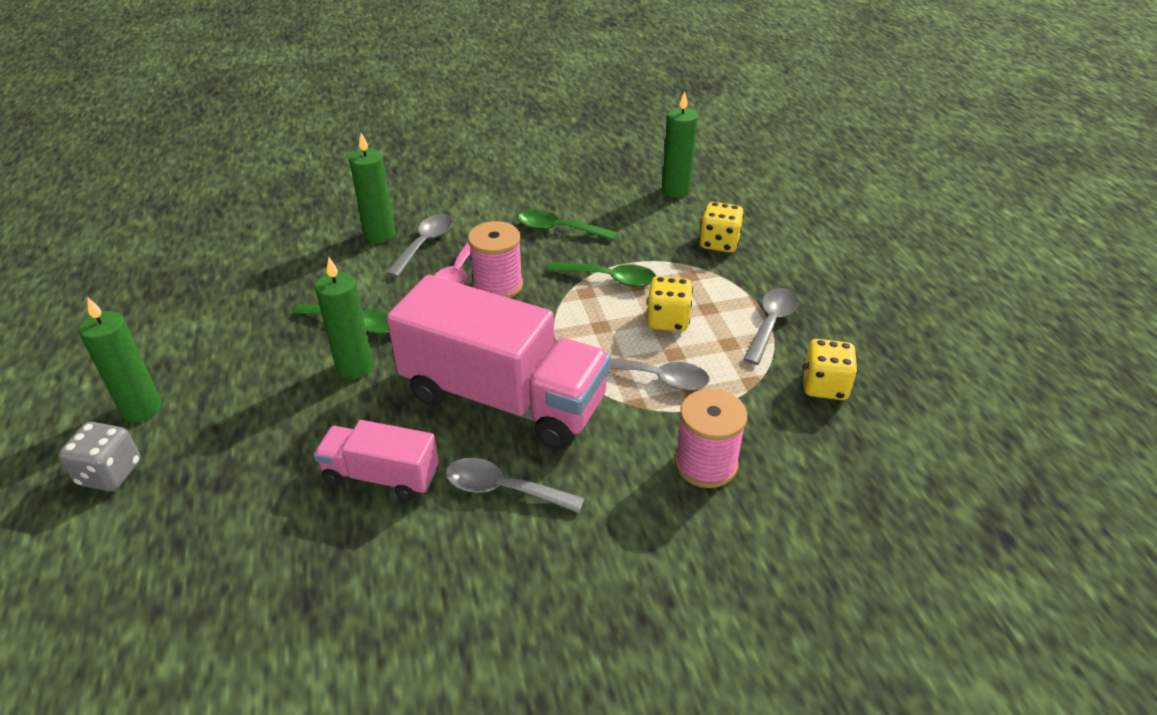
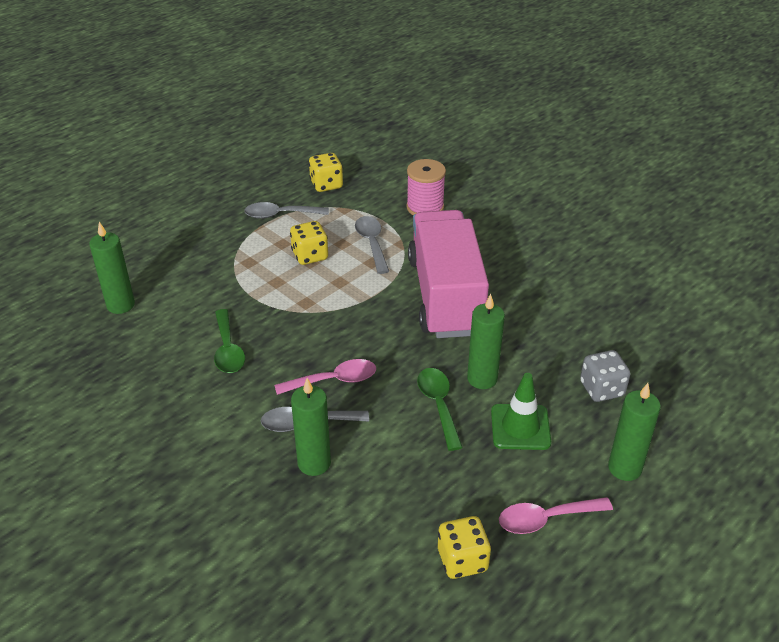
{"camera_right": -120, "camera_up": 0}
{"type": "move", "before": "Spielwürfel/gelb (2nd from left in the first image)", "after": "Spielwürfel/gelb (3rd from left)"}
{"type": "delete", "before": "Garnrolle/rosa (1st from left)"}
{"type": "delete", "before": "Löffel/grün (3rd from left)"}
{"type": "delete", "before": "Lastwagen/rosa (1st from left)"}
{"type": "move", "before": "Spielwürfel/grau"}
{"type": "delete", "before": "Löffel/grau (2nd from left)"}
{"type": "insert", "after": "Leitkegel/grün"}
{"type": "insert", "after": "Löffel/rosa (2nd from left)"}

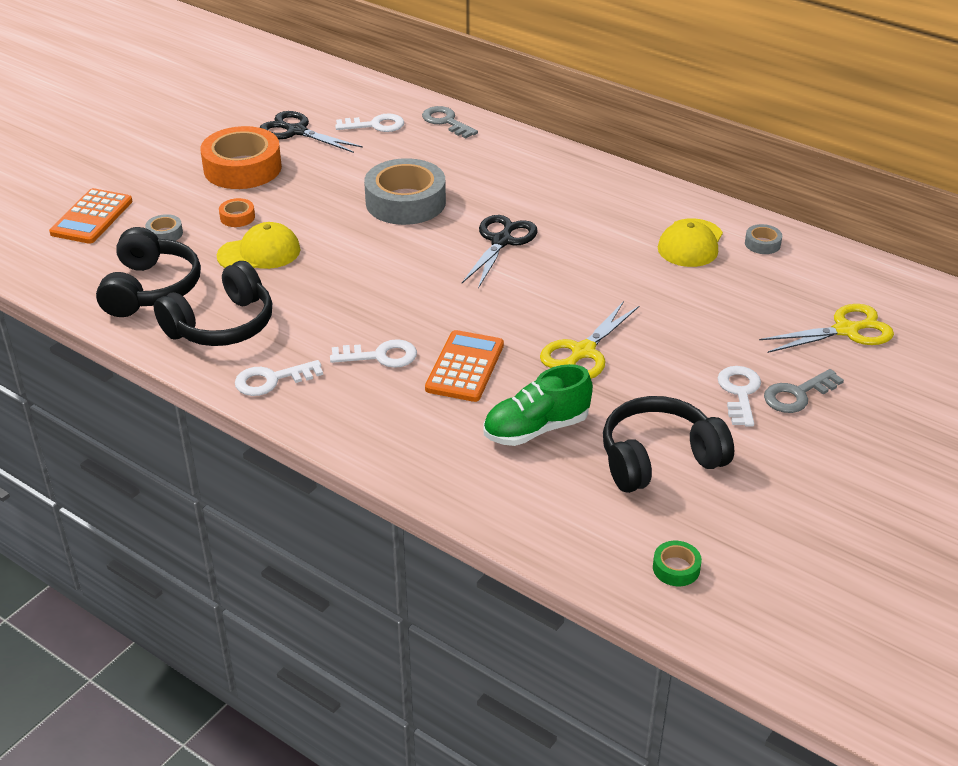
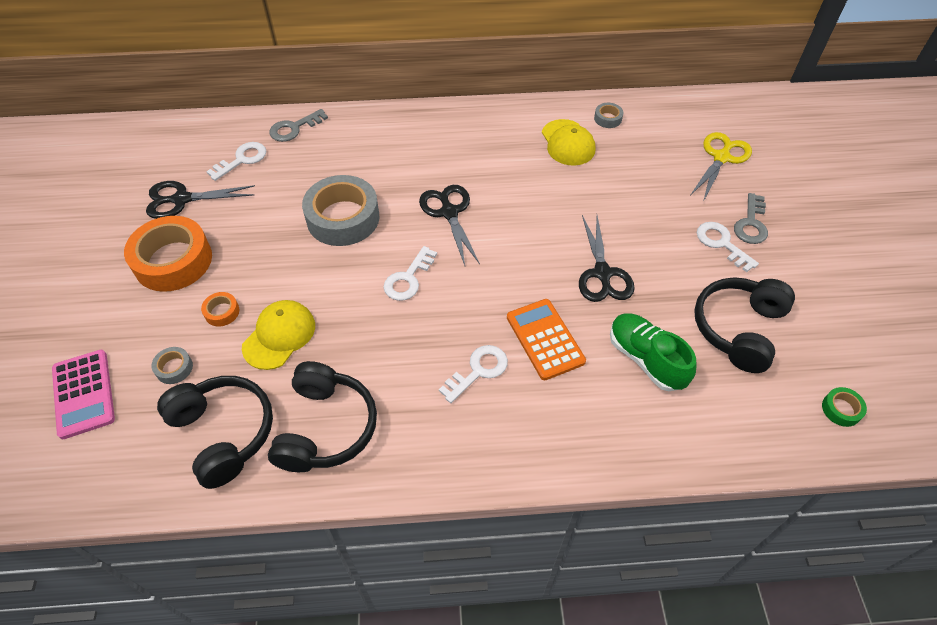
{"camera_right": -40, "camera_up": 15}
{"type": "rotate", "before": "Schlüssel/grau (1st from left)", "turn": -45}
{"type": "recolor", "before": "Taschenrechner/orange (1st from left)", "after": "Taschenrechner/rosa"}
{"type": "recolor", "before": "Schere/gelb (1st from left)", "after": "Schere/schwarz (3rd from left)"}
{"type": "move", "before": "Schlüssel/weiß (1st from left in the first image)", "after": "Schlüssel/weiß (2nd from left)"}
{"type": "rotate", "before": "Schuh/grün", "turn": 120}

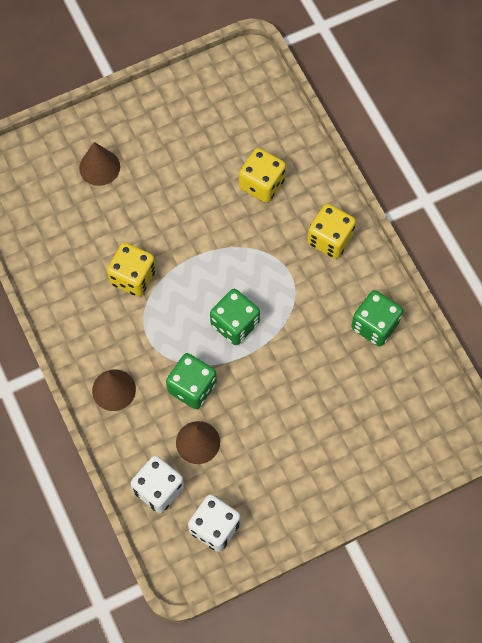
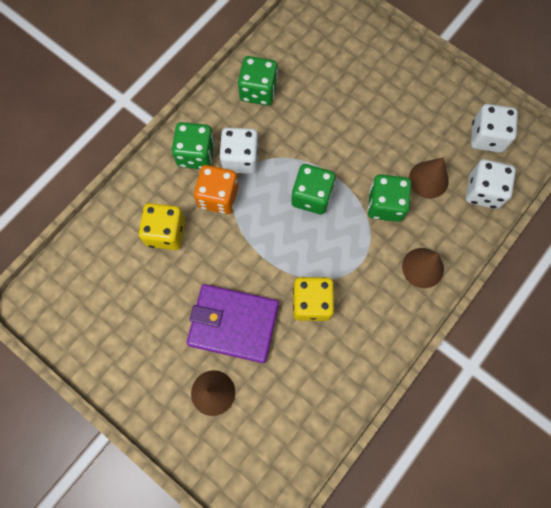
{"camera_right": -115, "camera_up": 5}
{"type": "recolor", "before": "Spielwürfel/gelb (3rd from left)", "after": "Spielwürfel/grün (1st from left)"}
{"type": "insert", "after": "Spielwürfel/weiß (1st from left)"}
{"type": "insert", "after": "Spielwürfel/orange"}
{"type": "insert", "after": "Geldbörse/lila"}

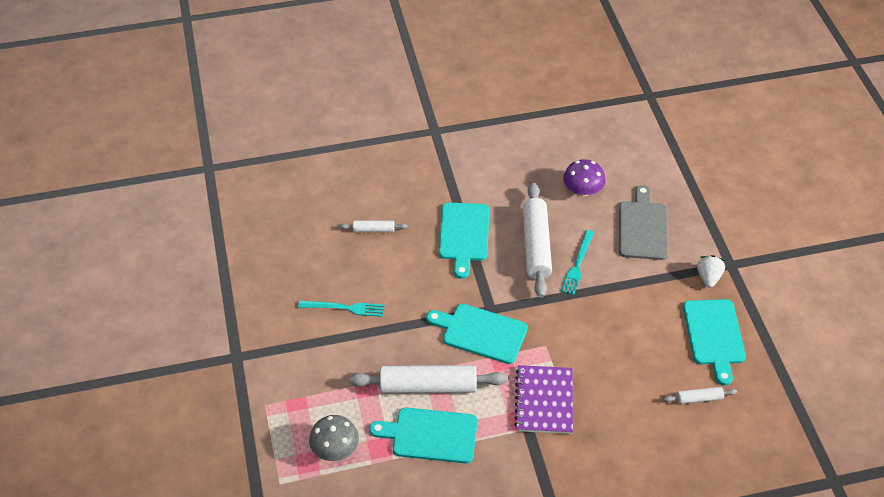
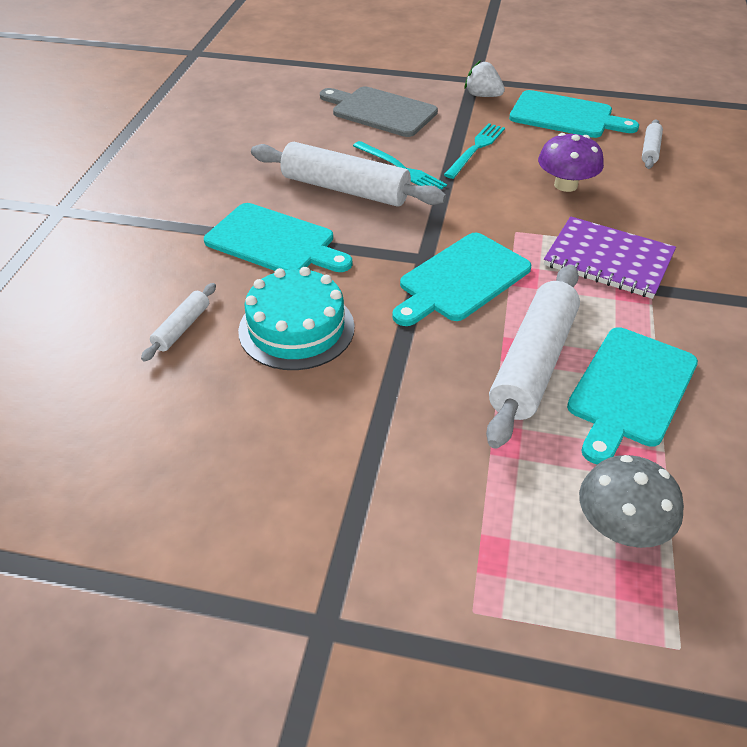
{"camera_right": -65, "camera_up": -5}
{"type": "move", "before": "Pilz/lila"}
{"type": "move", "before": "Gabel/türkis (1st from left in the first image)", "after": "Gabel/türkis (2nd from left)"}
{"type": "insert", "after": "Kuchen/türkis"}

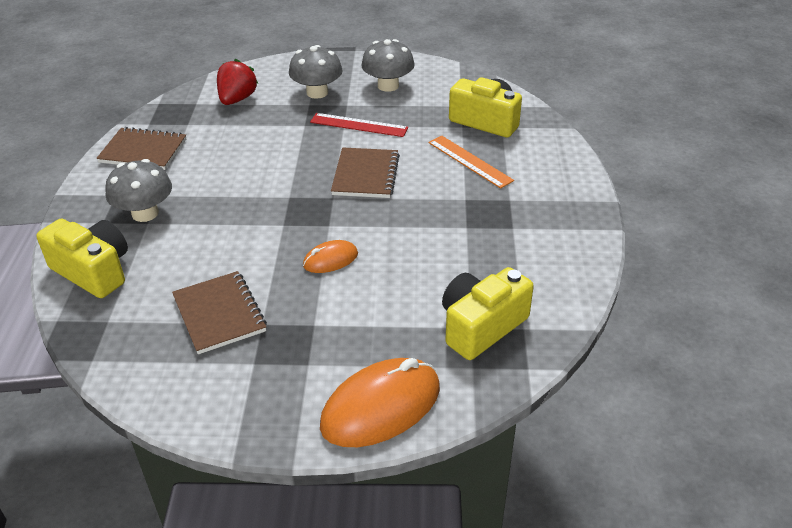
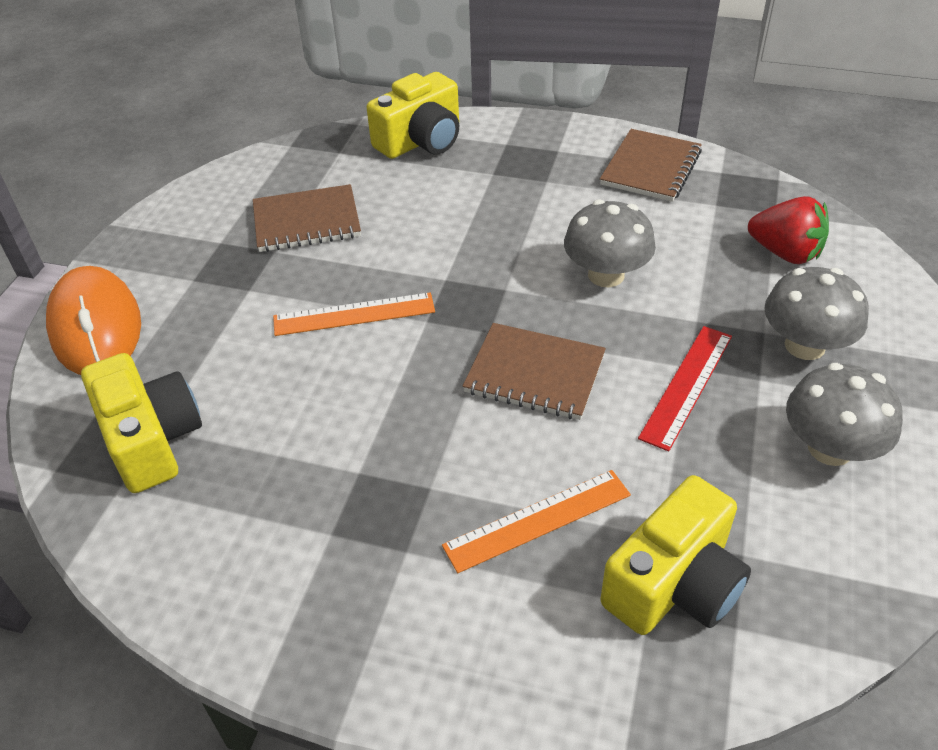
{"camera_right": 105, "camera_up": 5}
{"type": "move", "before": "Pilz/grau (1st from left)"}
{"type": "replace", "before": "Computermaus/orange (1st from left)", "after": "Lineal/orange (1st from left)"}

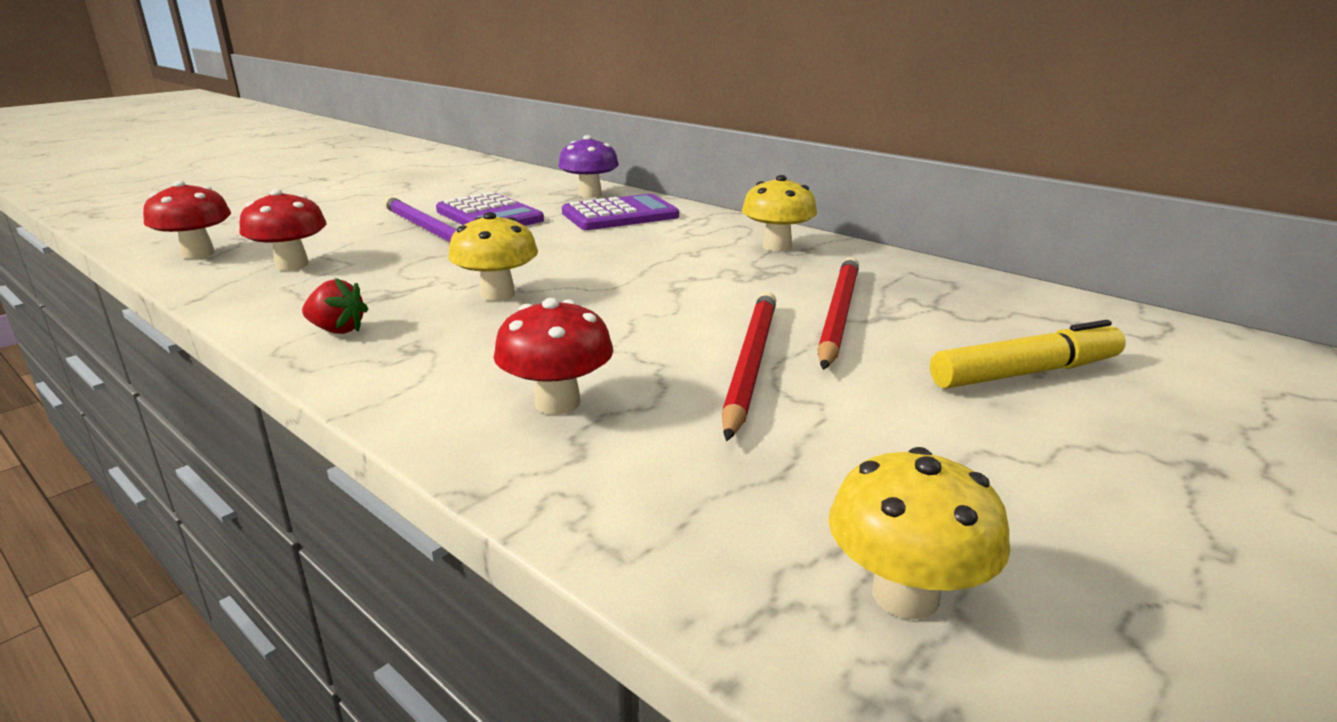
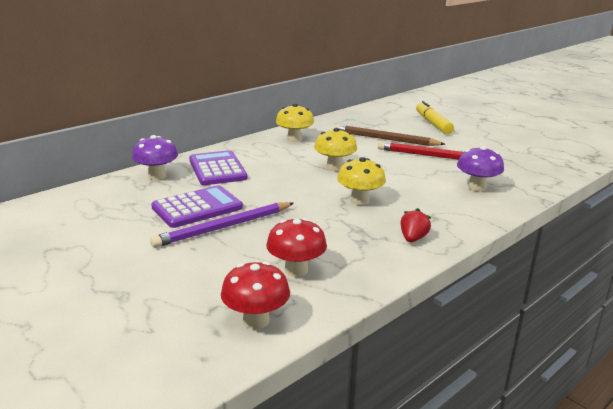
{"camera_right": -85, "camera_up": 0}
{"type": "recolor", "before": "Bleistift/rot (2nd from left)", "after": "Bleistift/braun"}
{"type": "recolor", "before": "Pilz/rot (3rd from left)", "after": "Pilz/lila (2nd from left)"}
{"type": "move", "before": "Pilz/gelb (3rd from left in the first image)", "after": "Pilz/gelb (2nd from left)"}

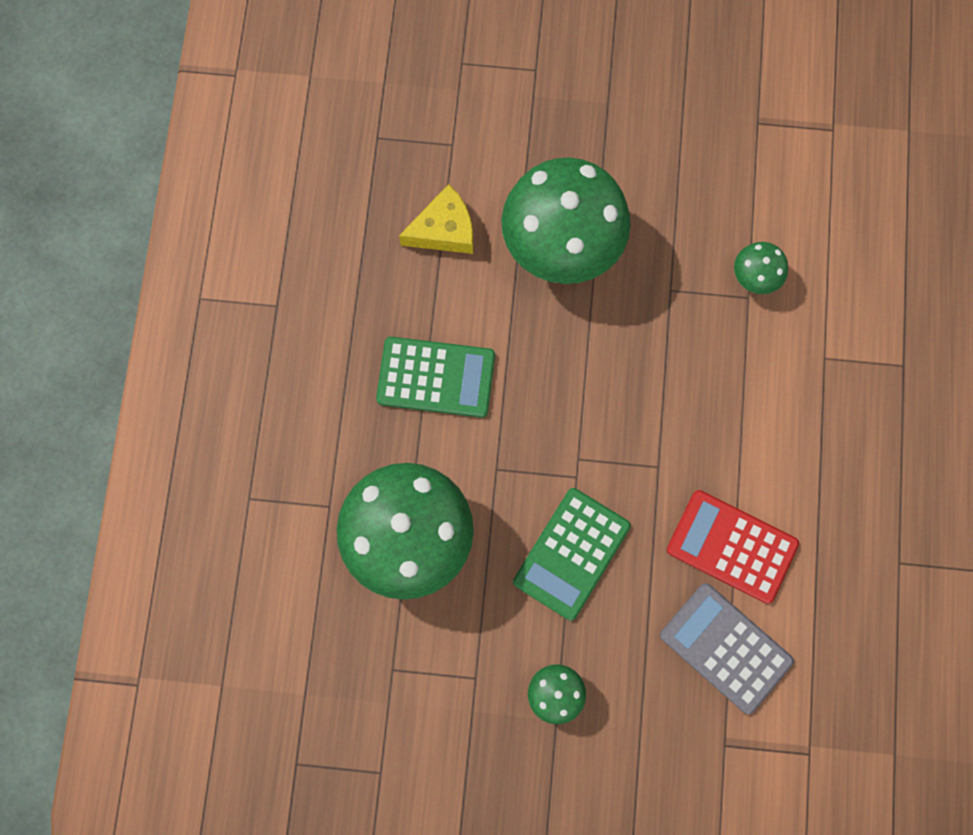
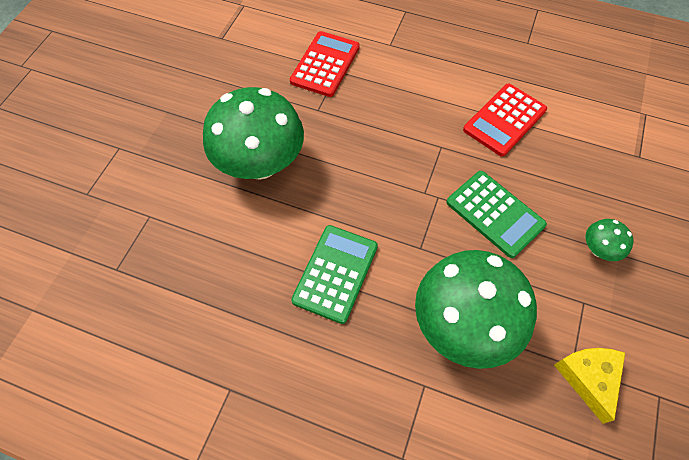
{"camera_right": -75, "camera_up": -15}
{"type": "move", "before": "Käse/gelb"}
{"type": "replace", "before": "Pilz/grün (4th from left)", "after": "Taschenrechner/rot (1st from left)"}
{"type": "delete", "before": "Taschenrechner/grau"}

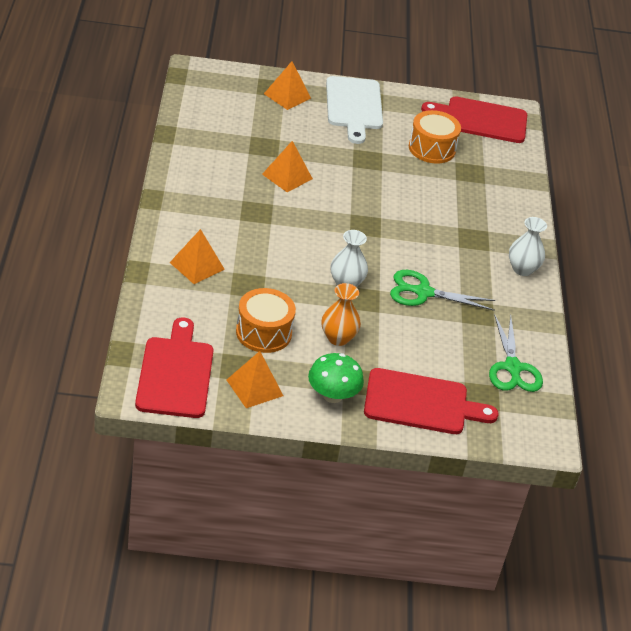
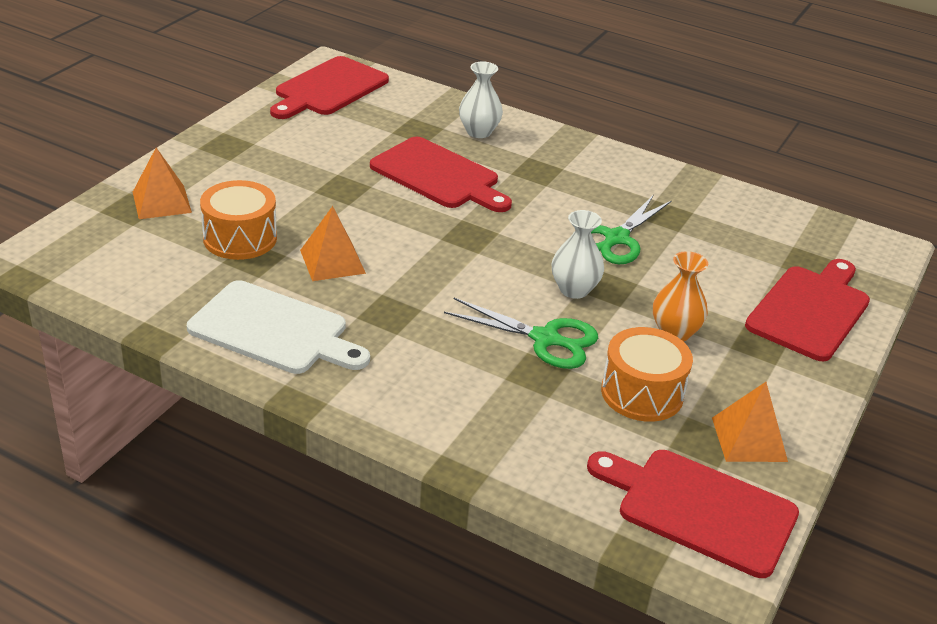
{"camera_right": -60, "camera_up": -5}
{"type": "move", "before": "Schneidebrett/weiß"}
{"type": "move", "before": "Trommel/orange (2nd from left in the first image)", "after": "Trommel/orange (1st from left)"}
{"type": "move", "before": "Vase/weiß (2nd from left in the first image)", "after": "Vase/weiß (1st from left)"}
{"type": "delete", "before": "Pyramide/orange (1st from left)"}
{"type": "move", "before": "Schere/grün (2nd from left in the first image)", "after": "Schere/grün (1st from left)"}
{"type": "delete", "before": "Pilz/grün"}
{"type": "insert", "after": "Schneidebrett/rot (2nd from left)"}

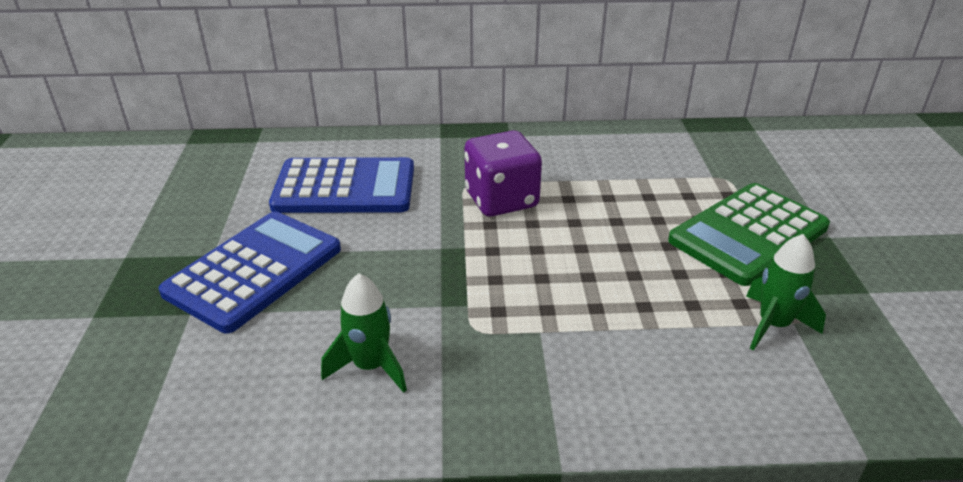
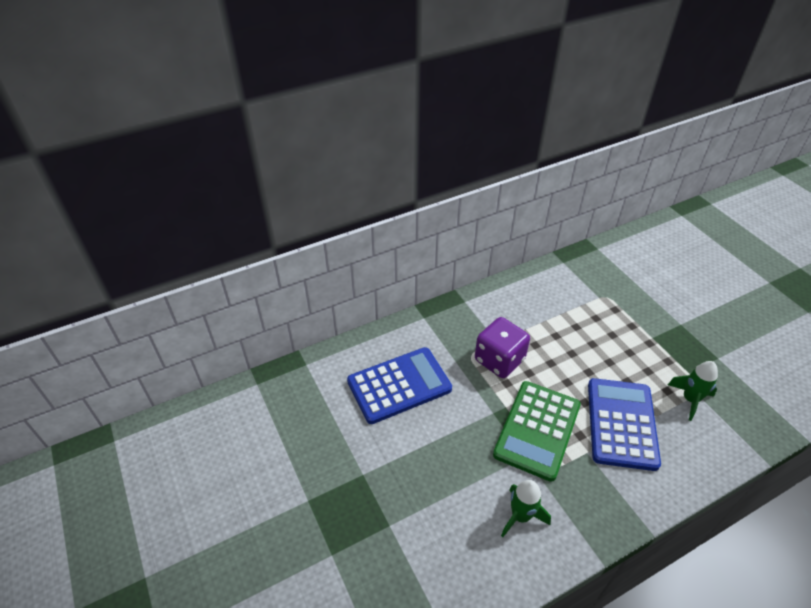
{"camera_right": -25, "camera_up": 10}
{"type": "move", "before": "Taschenrechner/grün"}
{"type": "move", "before": "Taschenrechner/blau (1st from left in the first image)", "after": "Taschenrechner/blau (2nd from left)"}

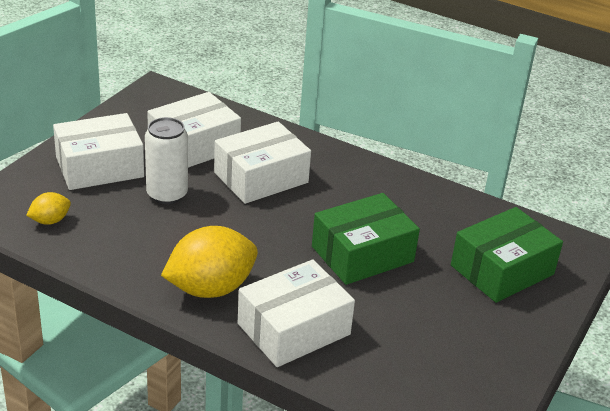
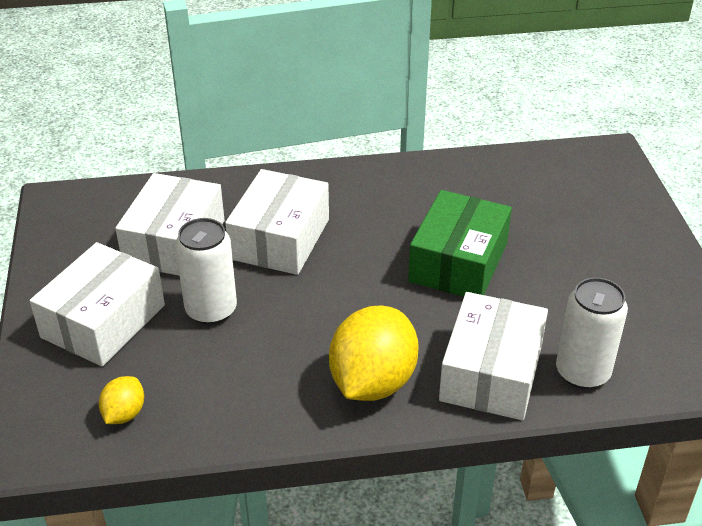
{"camera_right": -35, "camera_up": 5}
{"type": "delete", "before": "Schachtel/grün (2nd from left)"}
{"type": "insert", "after": "Dose/weiß (2nd from left)"}

